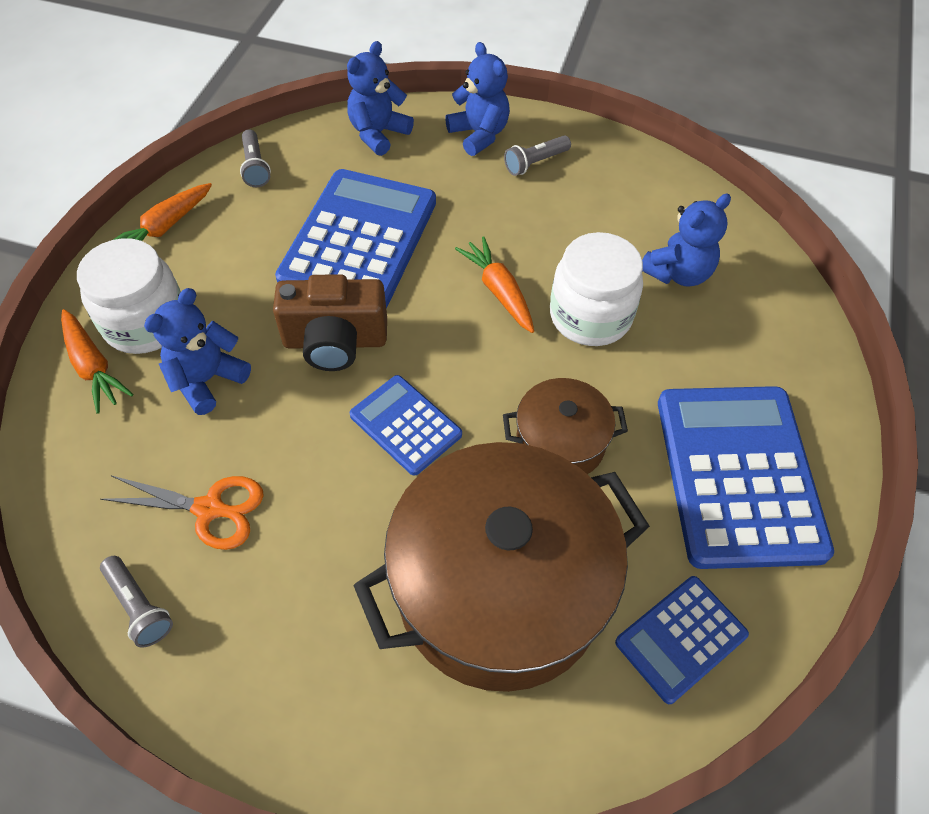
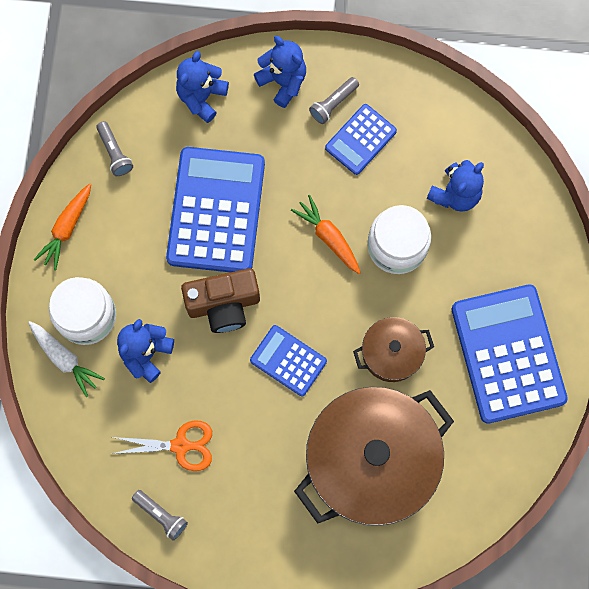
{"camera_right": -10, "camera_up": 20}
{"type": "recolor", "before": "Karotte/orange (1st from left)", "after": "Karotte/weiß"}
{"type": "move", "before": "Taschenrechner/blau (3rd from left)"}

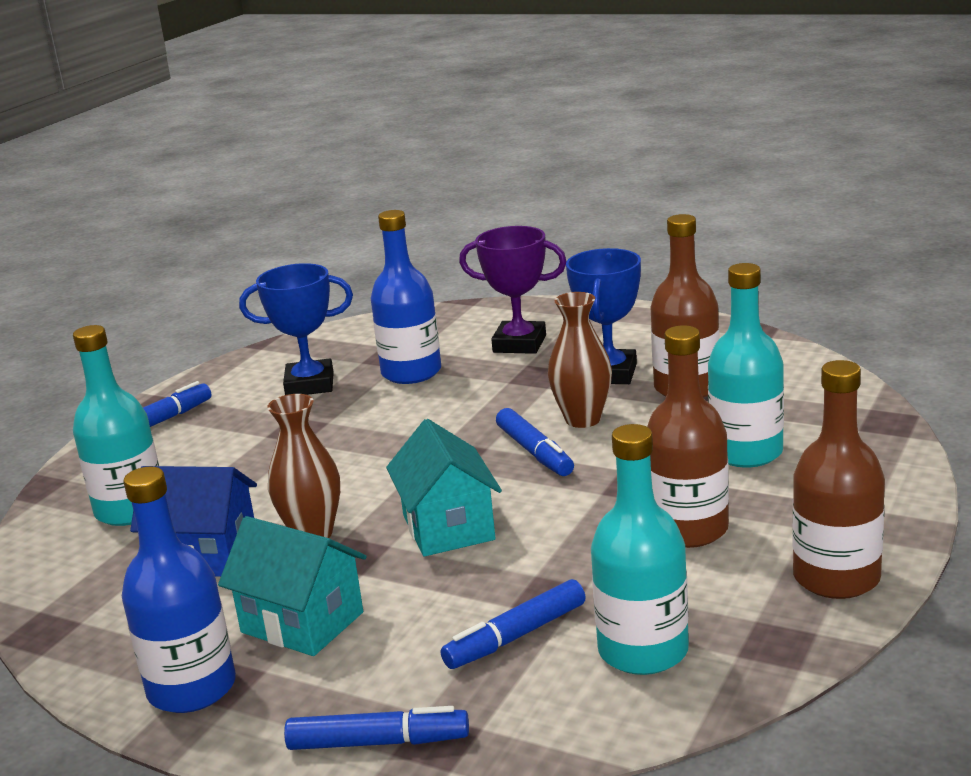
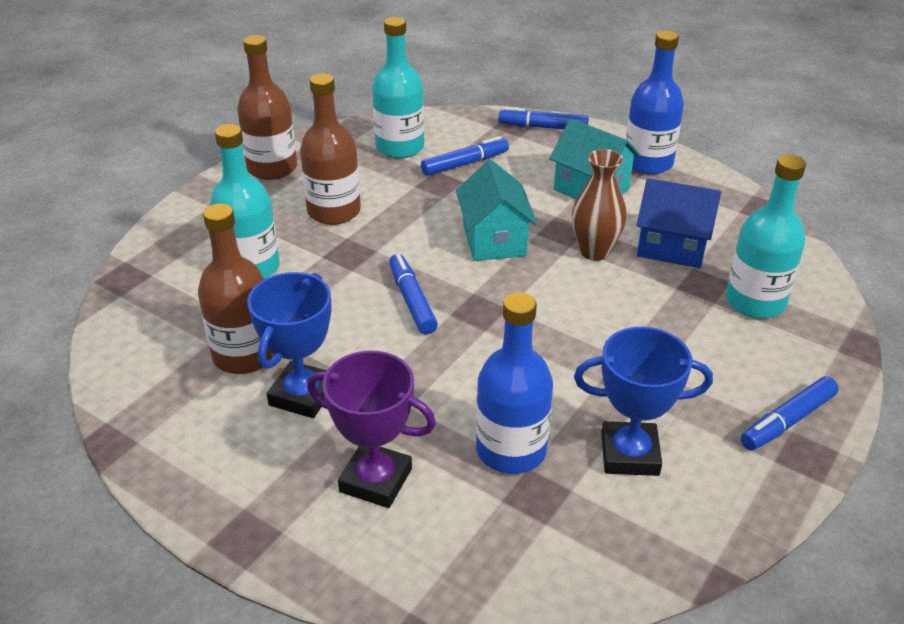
{"camera_right": -175, "camera_up": 15}
{"type": "delete", "before": "Vase/braun (2nd from left)"}

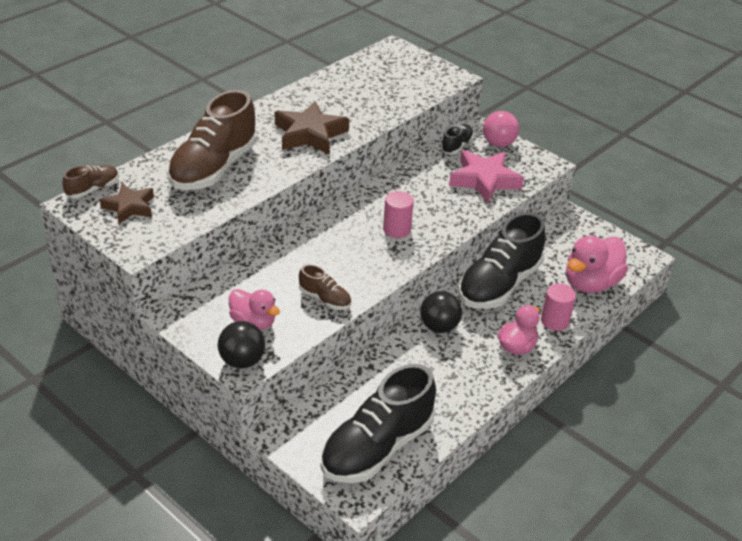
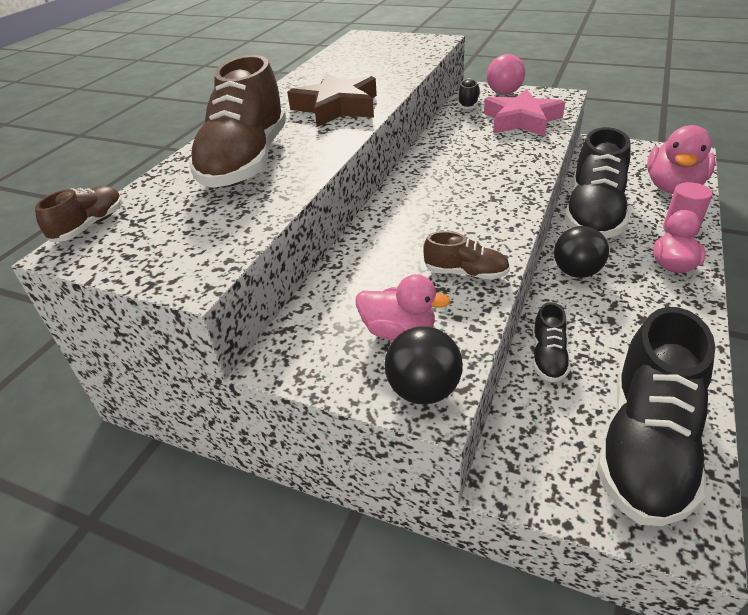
{"camera_right": -15, "camera_up": 0}
{"type": "delete", "before": "Stern/braun (1st from left)"}
{"type": "delete", "before": "Vollzylinder/rosa (1st from left)"}
{"type": "insert", "after": "Schuh/schwarz (2nd from left)"}

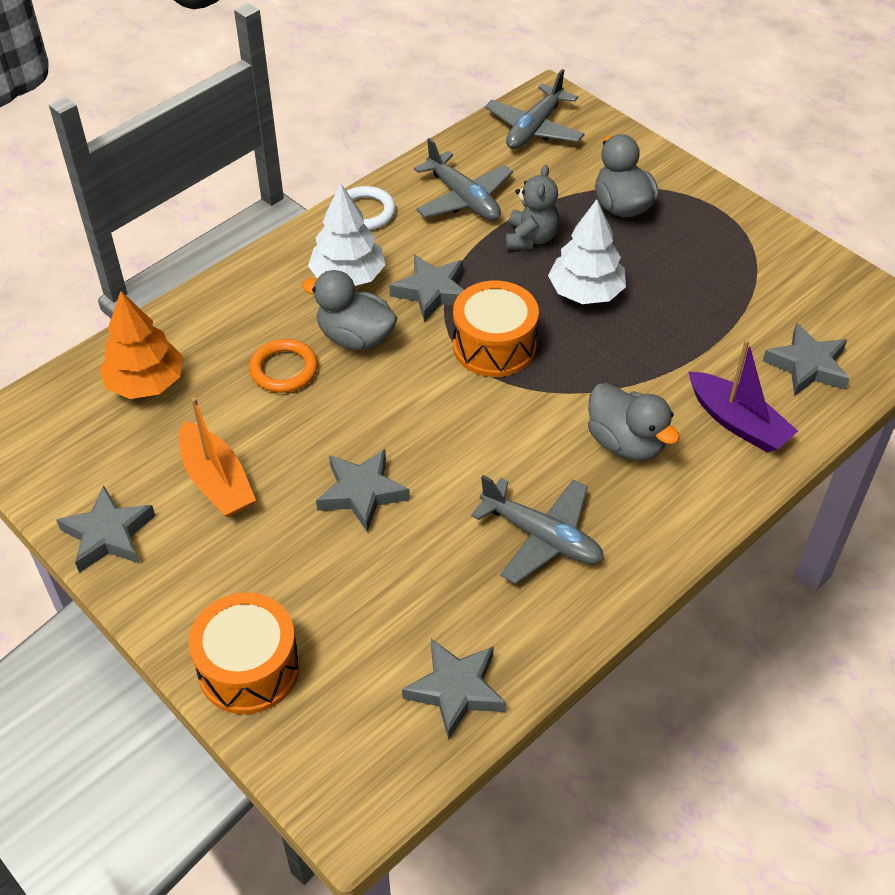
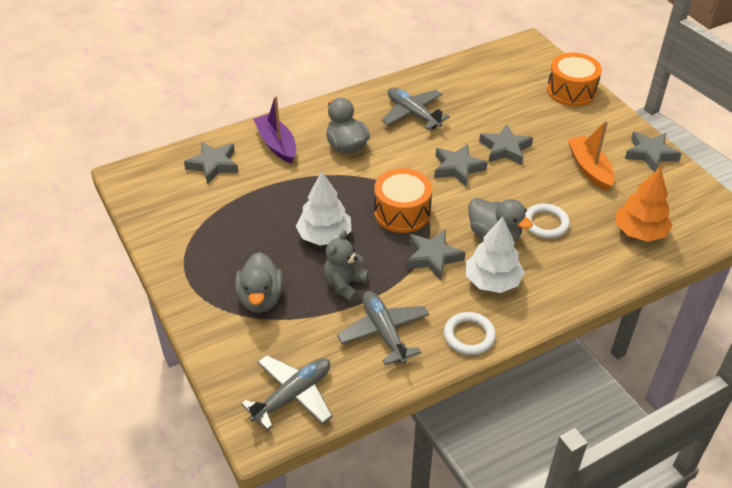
{"camera_right": -165, "camera_up": -5}
{"type": "recolor", "before": "Ring/orange", "after": "Ring/weiß (2nd from left)"}
{"type": "move", "before": "Stern/grau (4th from left in the first image)", "after": "Stern/grau (3rd from left)"}

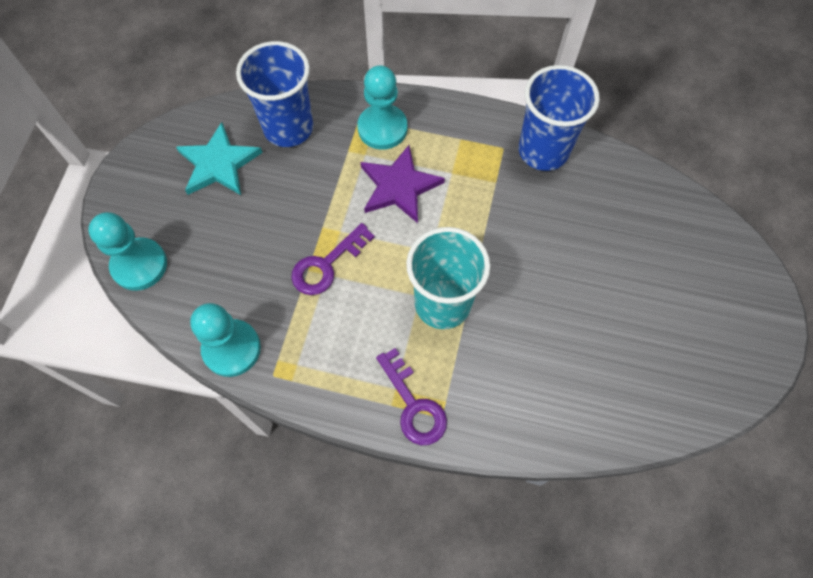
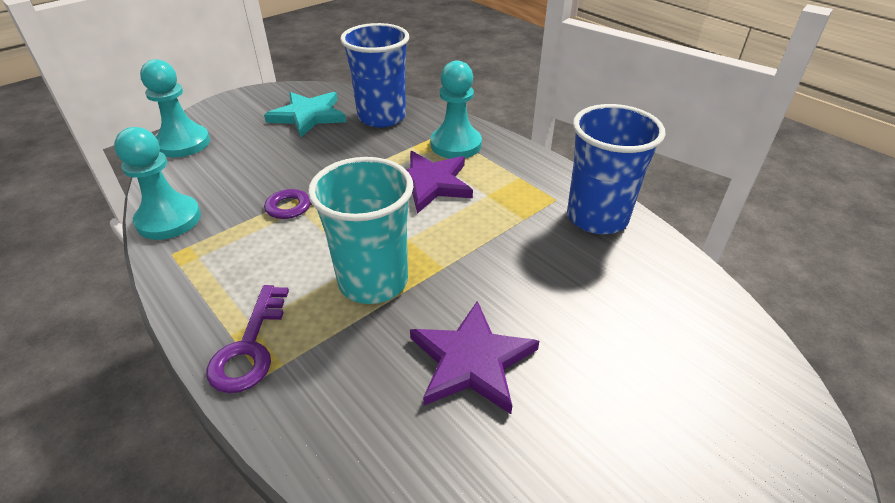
{"camera_right": 35, "camera_up": -25}
{"type": "insert", "after": "Stern/lila (2nd from left)"}

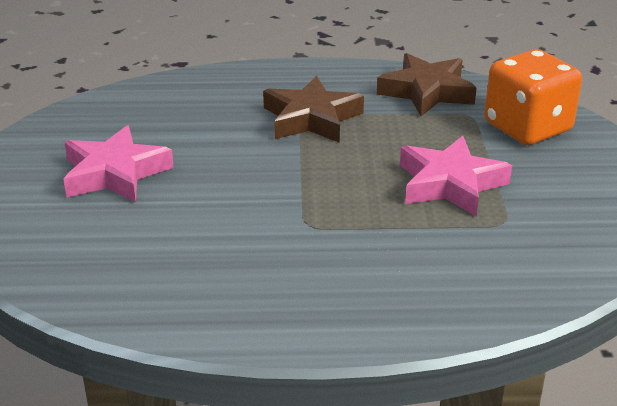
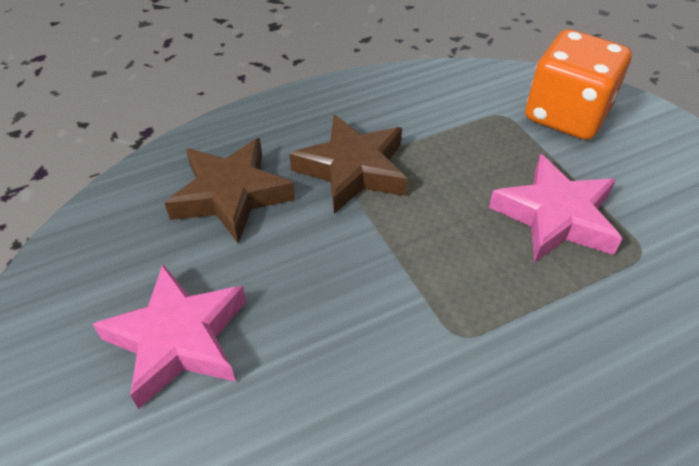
{"camera_right": -25, "camera_up": 15}
{"type": "move", "before": "Stern/braun (2nd from left in the first image)", "after": "Stern/braun (1st from left)"}

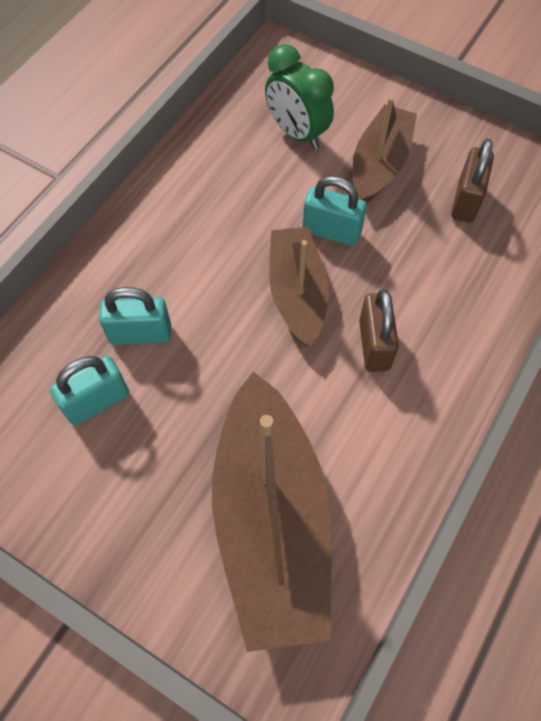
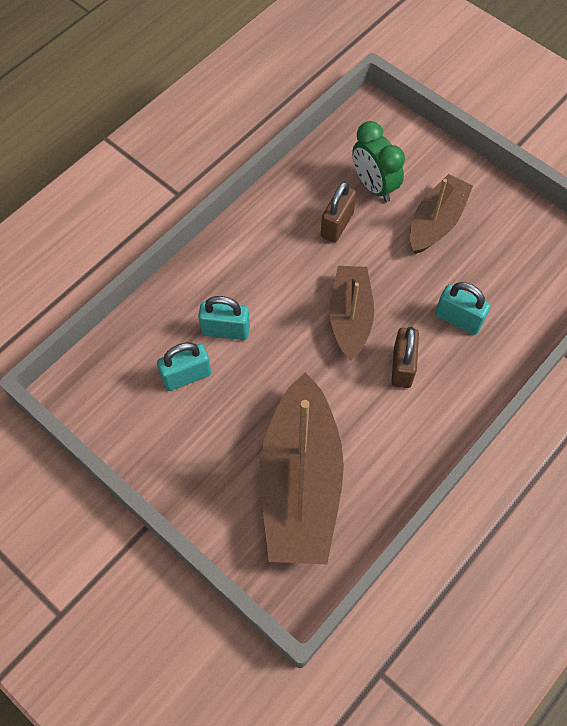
{"camera_right": 10, "camera_up": 0}
{"type": "move", "before": "Vorhängeschloss/braun (2nd from left in the first image)", "after": "Vorhängeschloss/braun (1st from left)"}
{"type": "move", "before": "Vorhängeschloss/türkis (3rd from left)"}

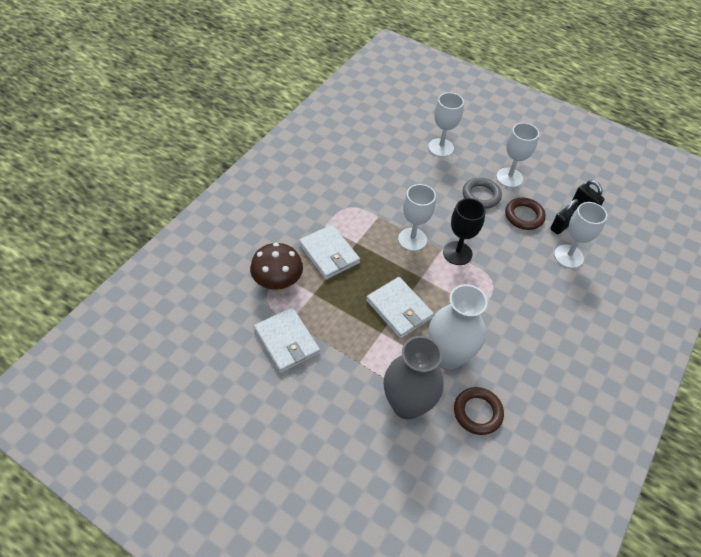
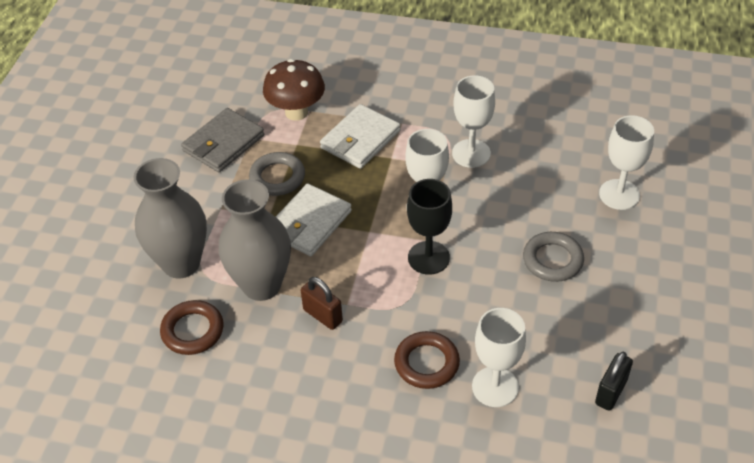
{"camera_right": 75, "camera_up": -5}
{"type": "move", "before": "Kelch/weiß (3rd from left in the first image)", "after": "Kelch/weiß (2nd from left)"}
{"type": "move", "before": "Ring/braun (2nd from left)"}
{"type": "delete", "before": "Vorhängeschloss/schwarz (1st from left)"}
{"type": "recolor", "before": "Vase/weiß", "after": "Vase/grau (2nd from left)"}
{"type": "recolor", "before": "Geldbörse/weiß (1st from left)", "after": "Geldbörse/grau"}
{"type": "insert", "after": "Ring/grau (1st from left)"}
{"type": "insert", "after": "Vorhängeschloss/braun"}

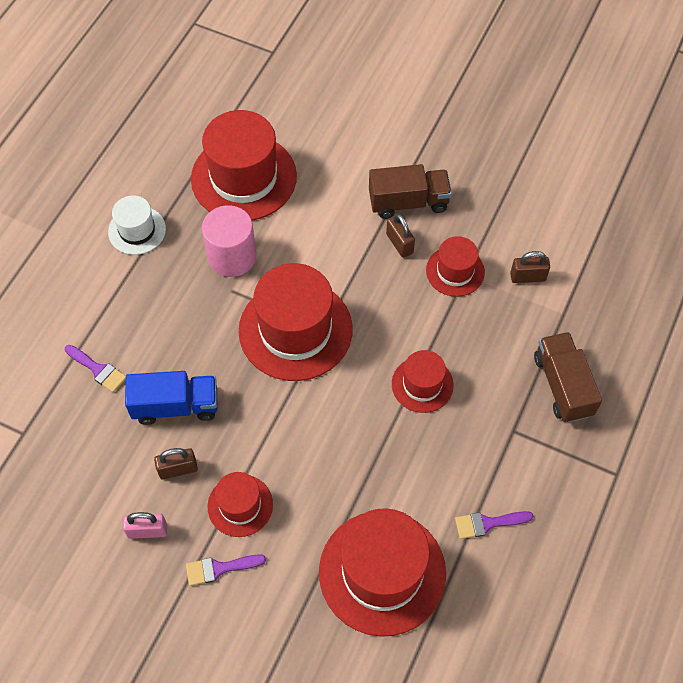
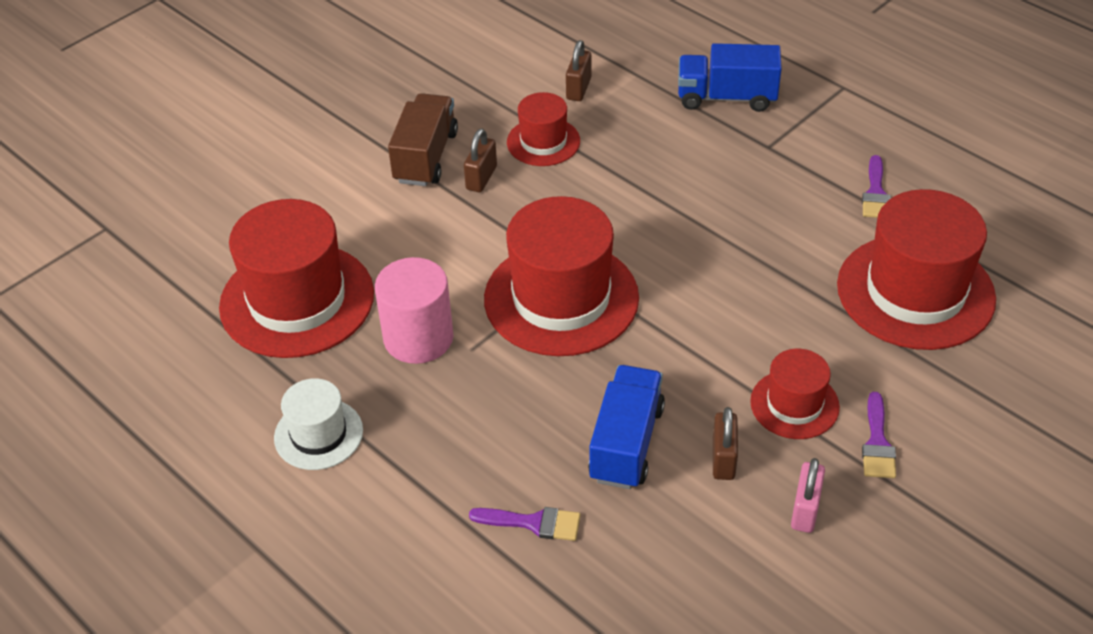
{"camera_right": -70, "camera_up": -15}
{"type": "rotate", "before": "Vorhängeschloss/braun (2nd from left in the first image)", "turn": -60}
{"type": "recolor", "before": "Lastwagen/braun (2nd from left)", "after": "Lastwagen/blau (2nd from left)"}
{"type": "rotate", "before": "Pinsel/lila (1st from left)", "turn": 45}
{"type": "delete", "before": "Hut/rot (5th from left)"}

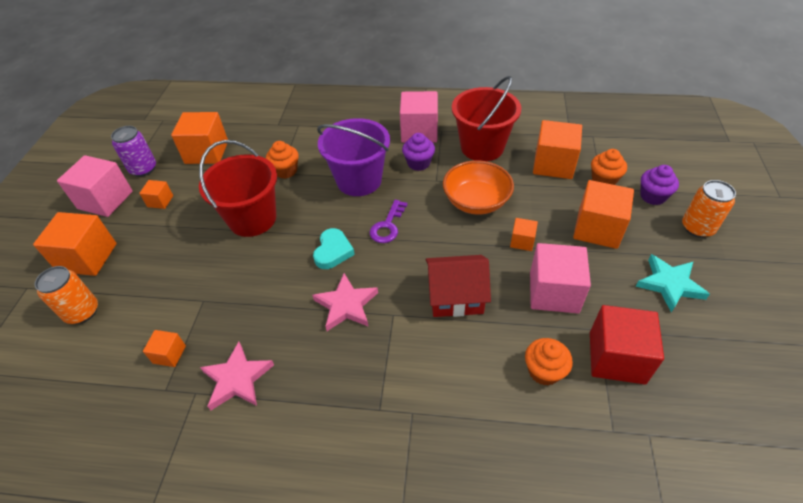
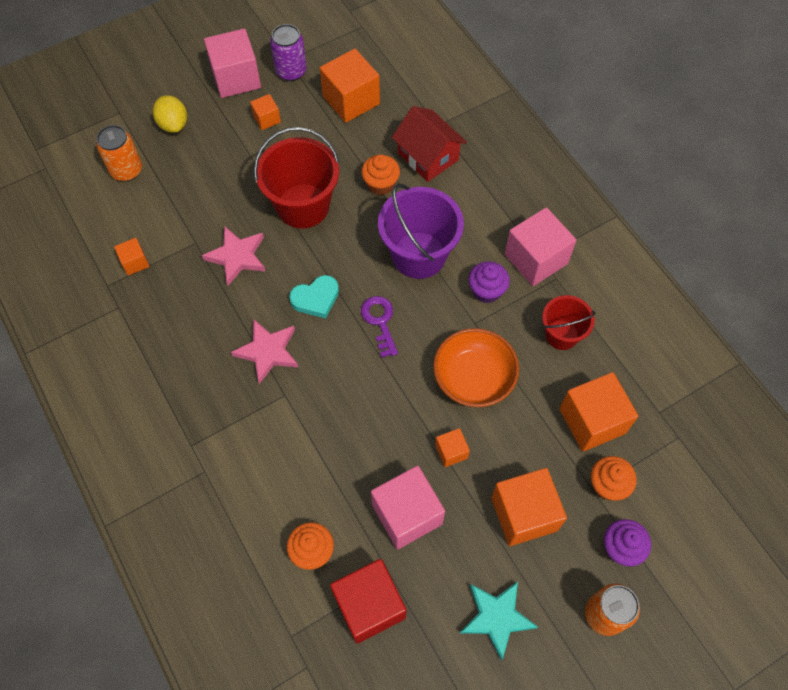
{"camera_right": 50, "camera_up": 15}
{"type": "resize", "before": "Eimer/rot (2nd from left)", "scale": 0.59}
{"type": "rotate", "before": "Schlüssel/lila", "turn": 90}
{"type": "replace", "before": "Kubus/orange (1st from left)", "after": "Zitrone/gelb"}
{"type": "move", "before": "Haus/rot"}
{"type": "move", "before": "Stern/rosa (1st from left)"}

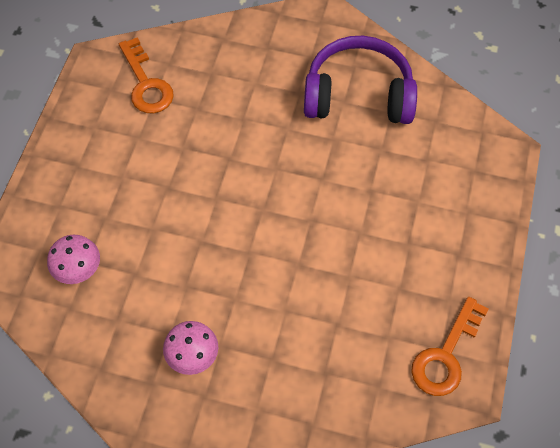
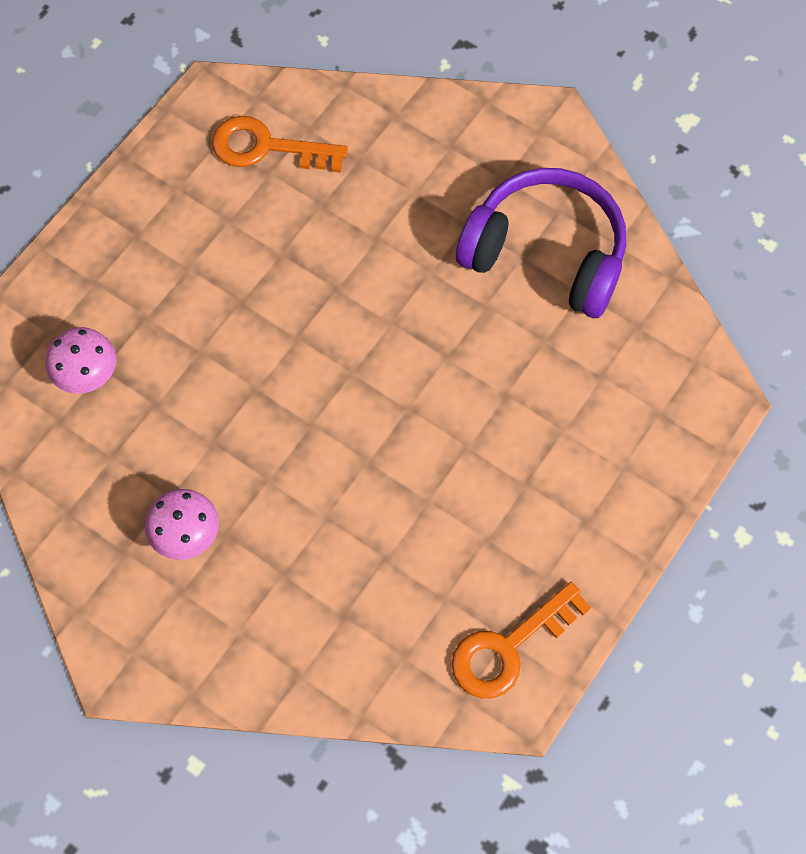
{"camera_right": 20, "camera_up": 5}
{"type": "rotate", "before": "Schlüssel/orange (1st from left)", "turn": 105}

